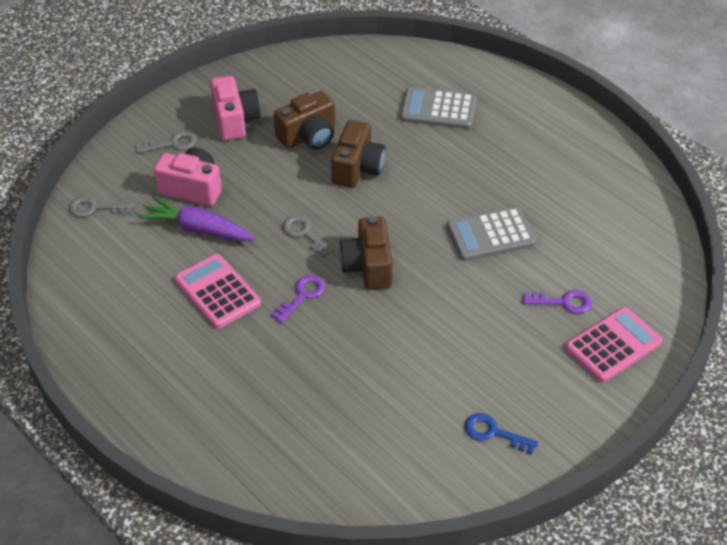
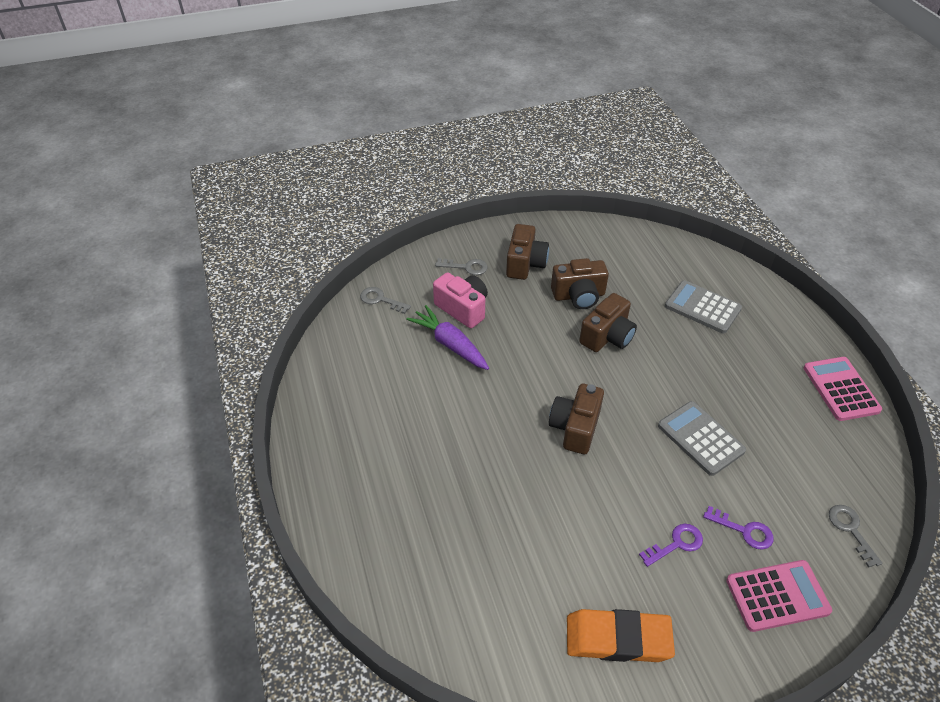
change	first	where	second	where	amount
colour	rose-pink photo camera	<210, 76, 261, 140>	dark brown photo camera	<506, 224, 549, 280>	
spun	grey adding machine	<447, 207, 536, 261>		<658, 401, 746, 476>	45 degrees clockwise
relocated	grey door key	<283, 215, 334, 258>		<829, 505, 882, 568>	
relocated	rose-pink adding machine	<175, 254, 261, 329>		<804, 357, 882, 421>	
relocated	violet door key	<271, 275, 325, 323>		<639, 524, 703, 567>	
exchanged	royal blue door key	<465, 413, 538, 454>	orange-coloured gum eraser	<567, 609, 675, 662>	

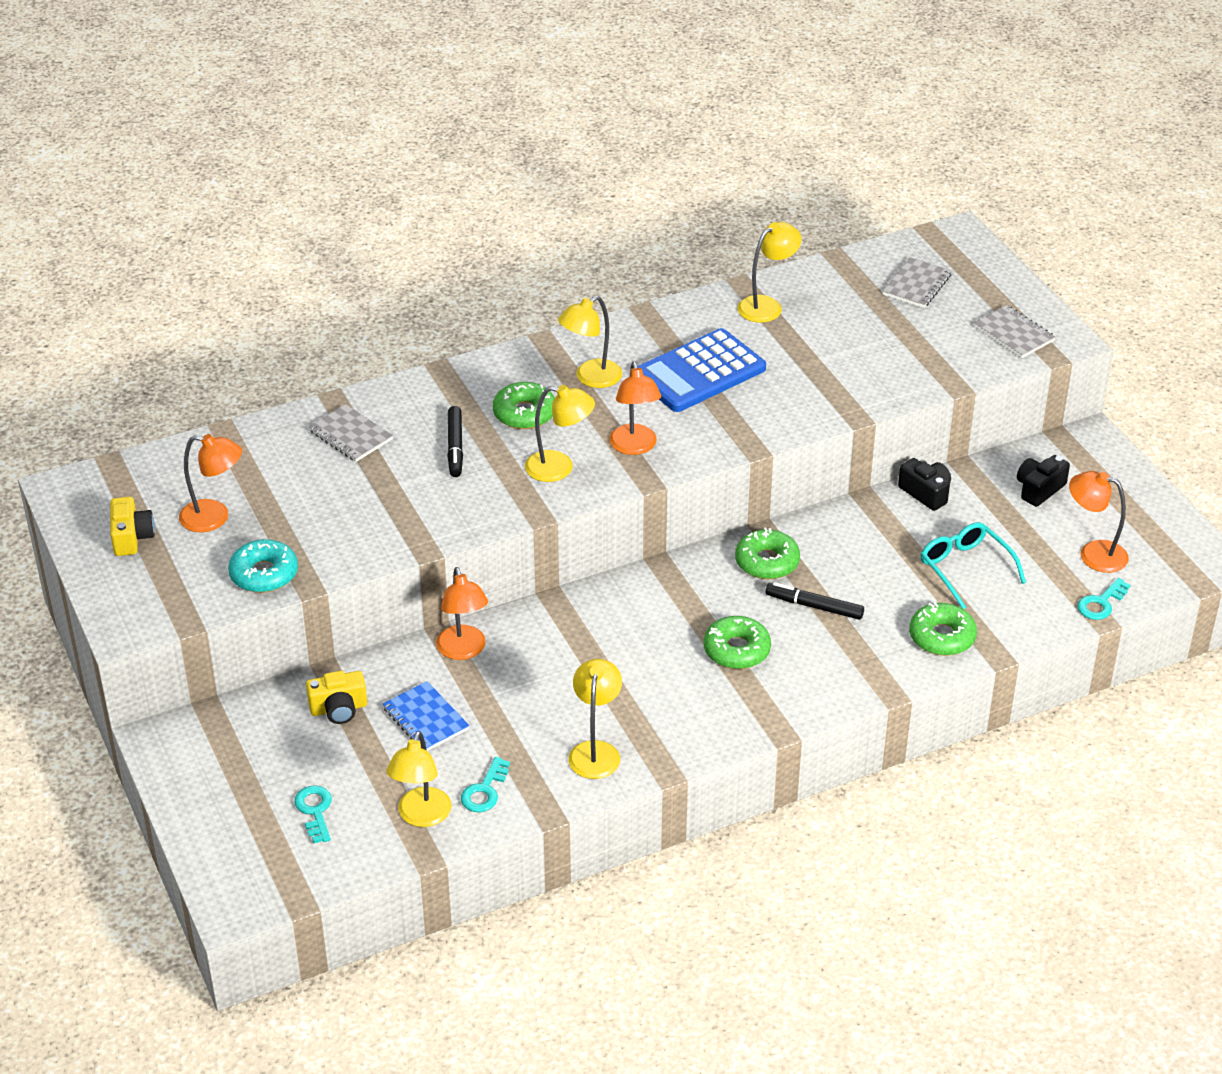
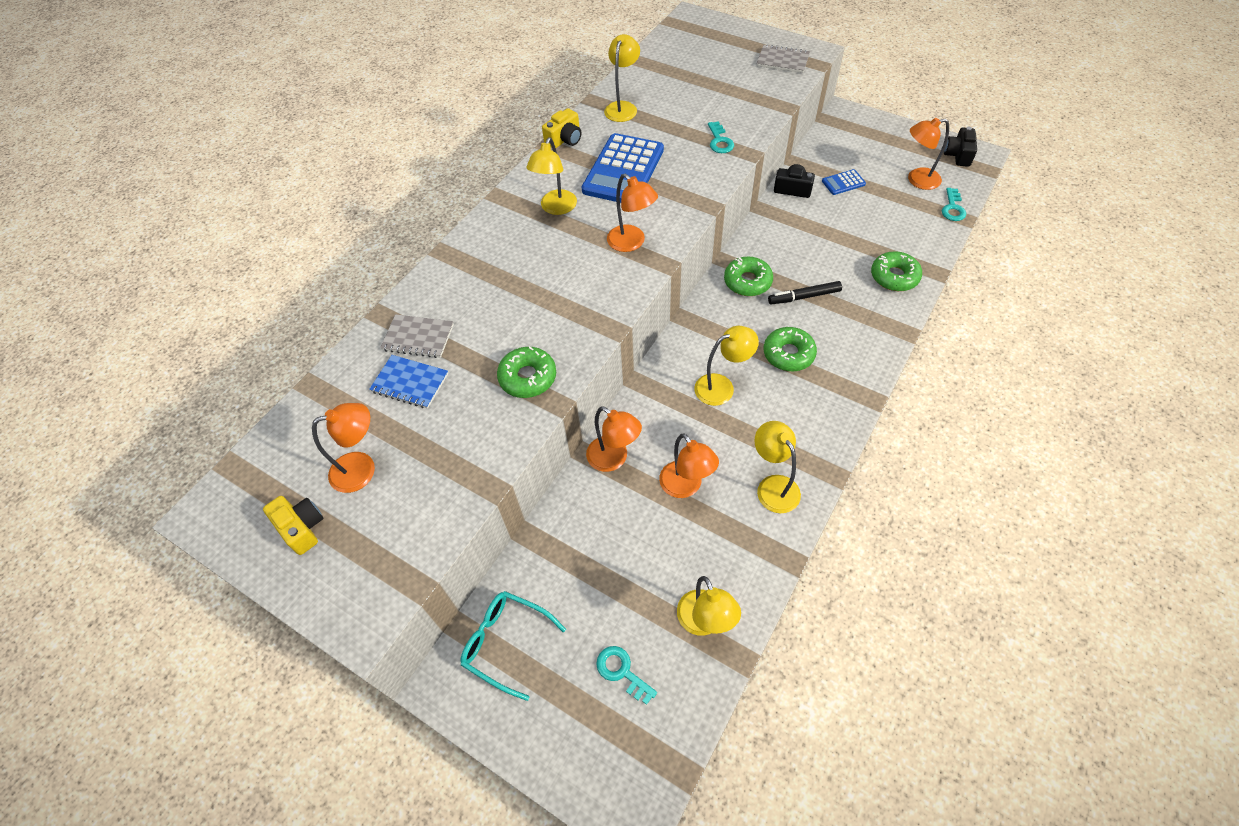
change	first	where	second	where	amount
missing	grey notepad	<883, 257, 952, 308>			
relocated	leaf-green doughnut	<493, 382, 555, 429>		<497, 347, 556, 398>	
relocated	golden reading lamp	<525, 385, 595, 482>		<694, 326, 759, 406>	
missing	jet-black marker	<447, 406, 463, 477>			
relocated	jet-black photo camera	<1017, 455, 1070, 507>		<944, 126, 977, 167>	
relocated	aqua glasses	<921, 522, 1026, 609>		<460, 591, 566, 701>	
missing	aqua doughnut	<228, 539, 298, 593>			
relocated	golden photo camera	<306, 671, 367, 724>		<542, 108, 581, 148>	
relocated	royal blue notepad	<383, 681, 470, 751>		<369, 355, 448, 409>	
relocated	aqua door key	<461, 757, 510, 812>		<708, 121, 734, 153>	
appeared			royal blue adding machine	<822, 169, 866, 195>	
appeared			orange-coloured reading lamp	<659, 433, 719, 498>	

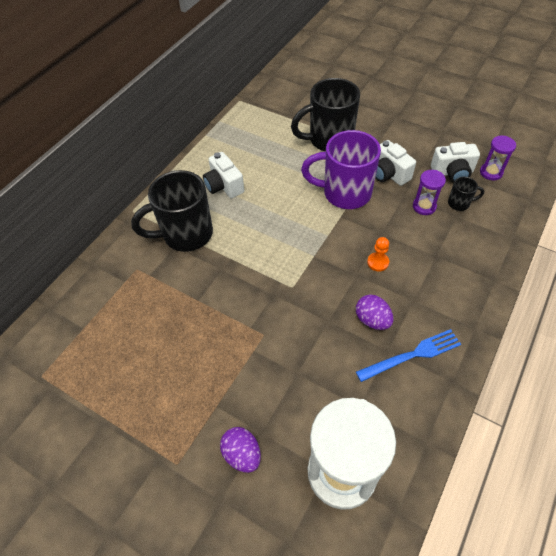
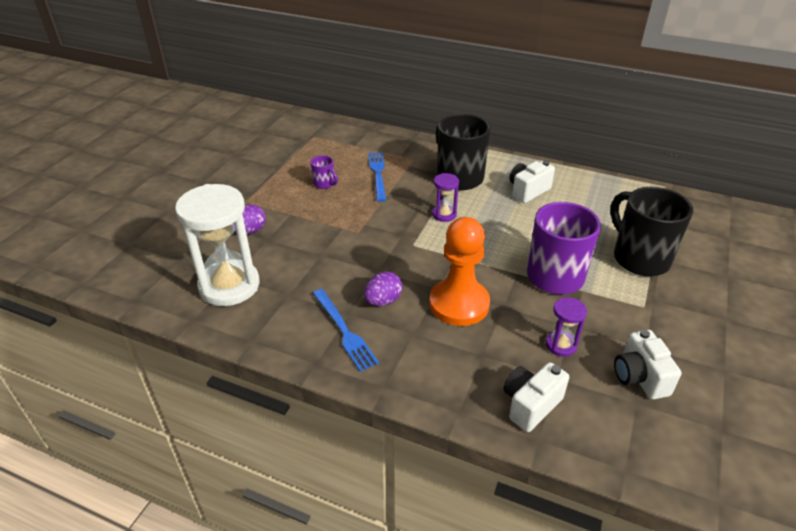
change	first	where	second	where	amount
relocated	violet hourglass	<480, 136, 516, 180>		<432, 173, 459, 222>	
relocated	snow-white photo camera	<375, 140, 416, 186>		<503, 362, 569, 432>	
missing	jet-black tea mug	<448, 176, 484, 211>			
size	orange-coloured chess pawn	<367, 237, 389, 272>		<429, 217, 490, 326>	x2.44
appeared			royal blue dinner fork	<368, 152, 386, 202>	
appeared			violet tea mug	<311, 155, 338, 189>	

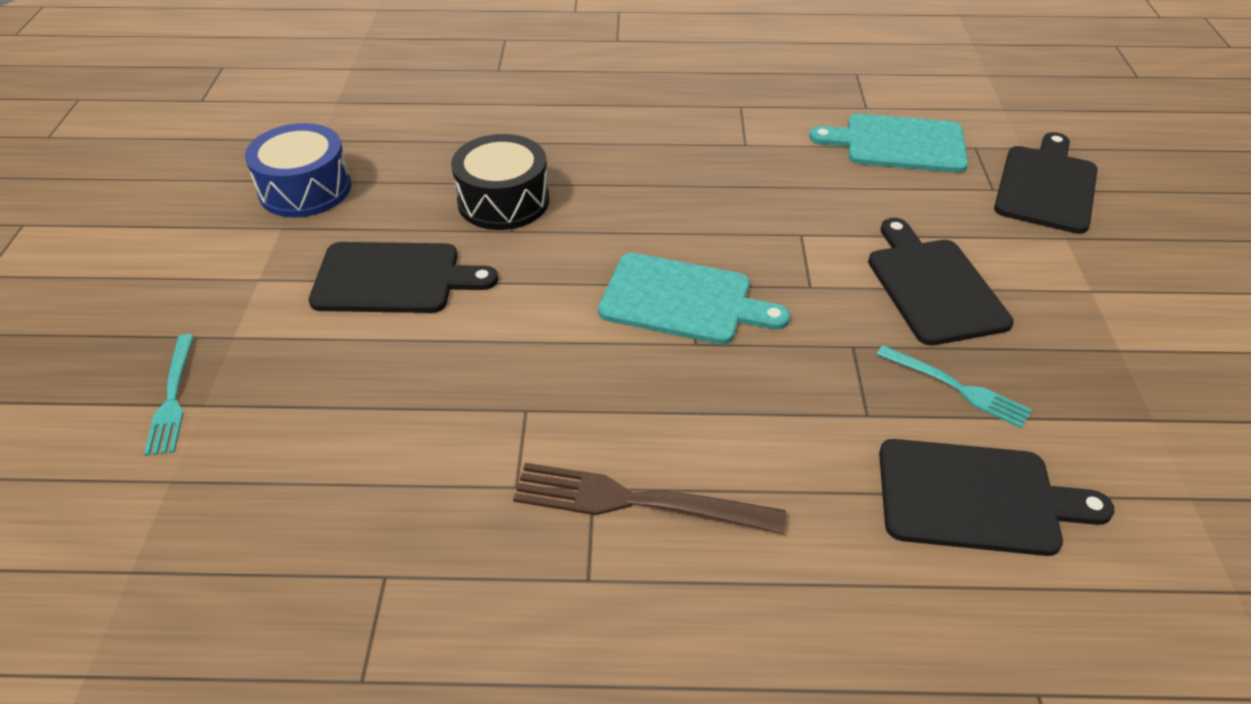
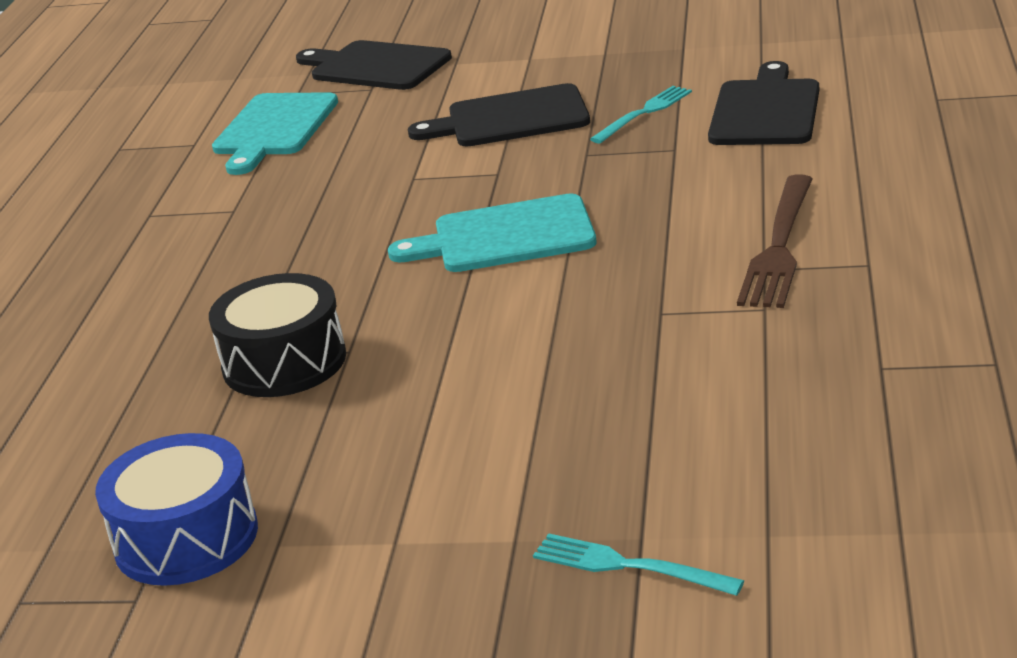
change	first	where	second	where	amount
missing	jet-black bread board	<309, 242, 498, 313>			
spun	aqua bread board	<598, 253, 790, 344>		<388, 193, 597, 272>	120 degrees counterclockwise
spun	aqua dinner fork	<144, 334, 194, 456>		<533, 533, 744, 596>	150 degrees counterclockwise

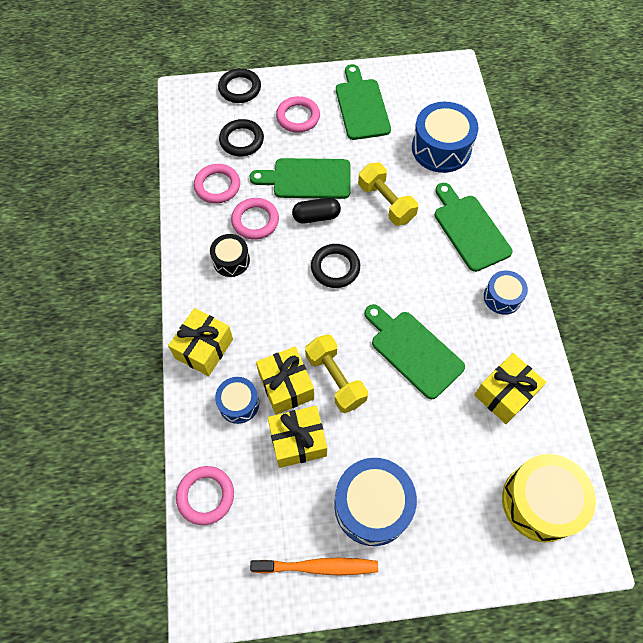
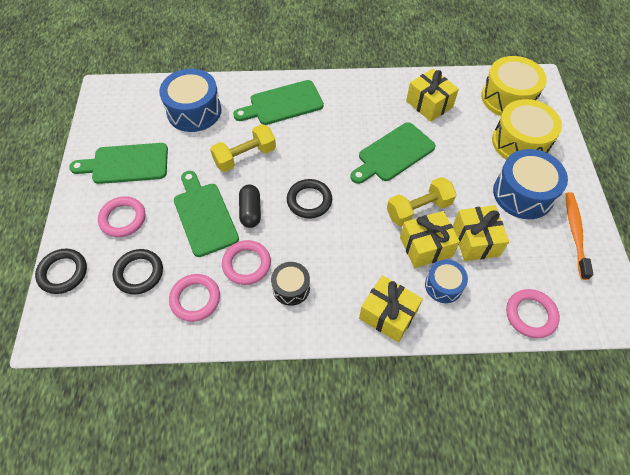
change	first	where	second	where	amount
spun	leaf-green bread board	<249, 158, 351, 199>		<174, 171, 239, 257>	150 degrees clockwise
missing	royal blue snare drum	<484, 270, 528, 315>			
appeared			golden snare drum	<492, 99, 562, 159>	

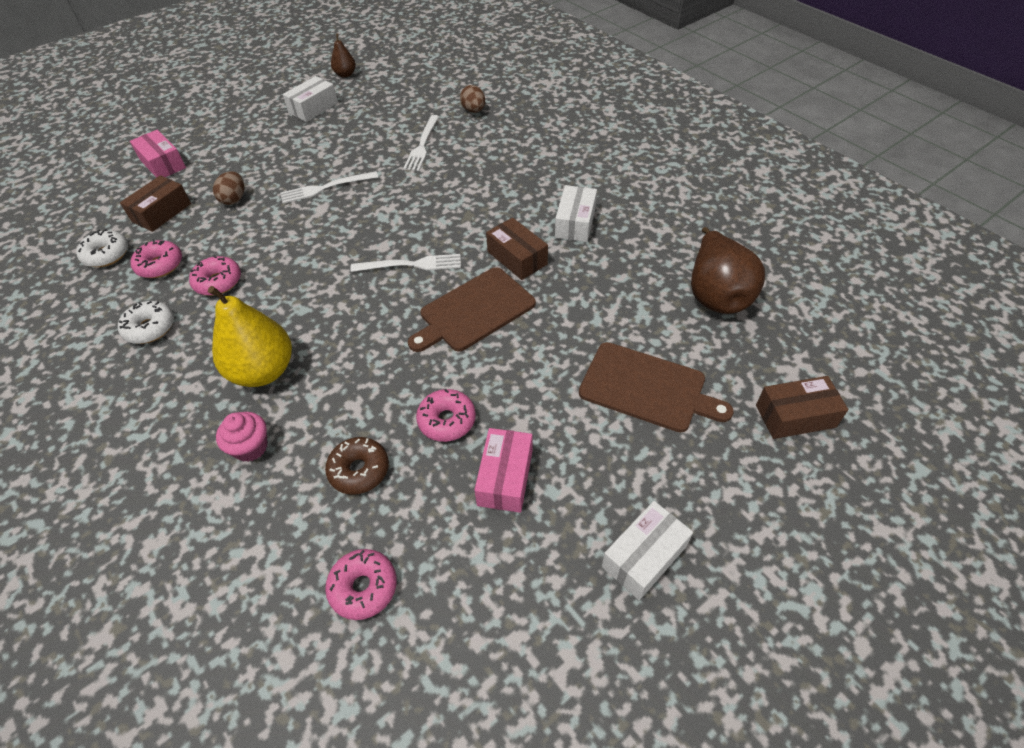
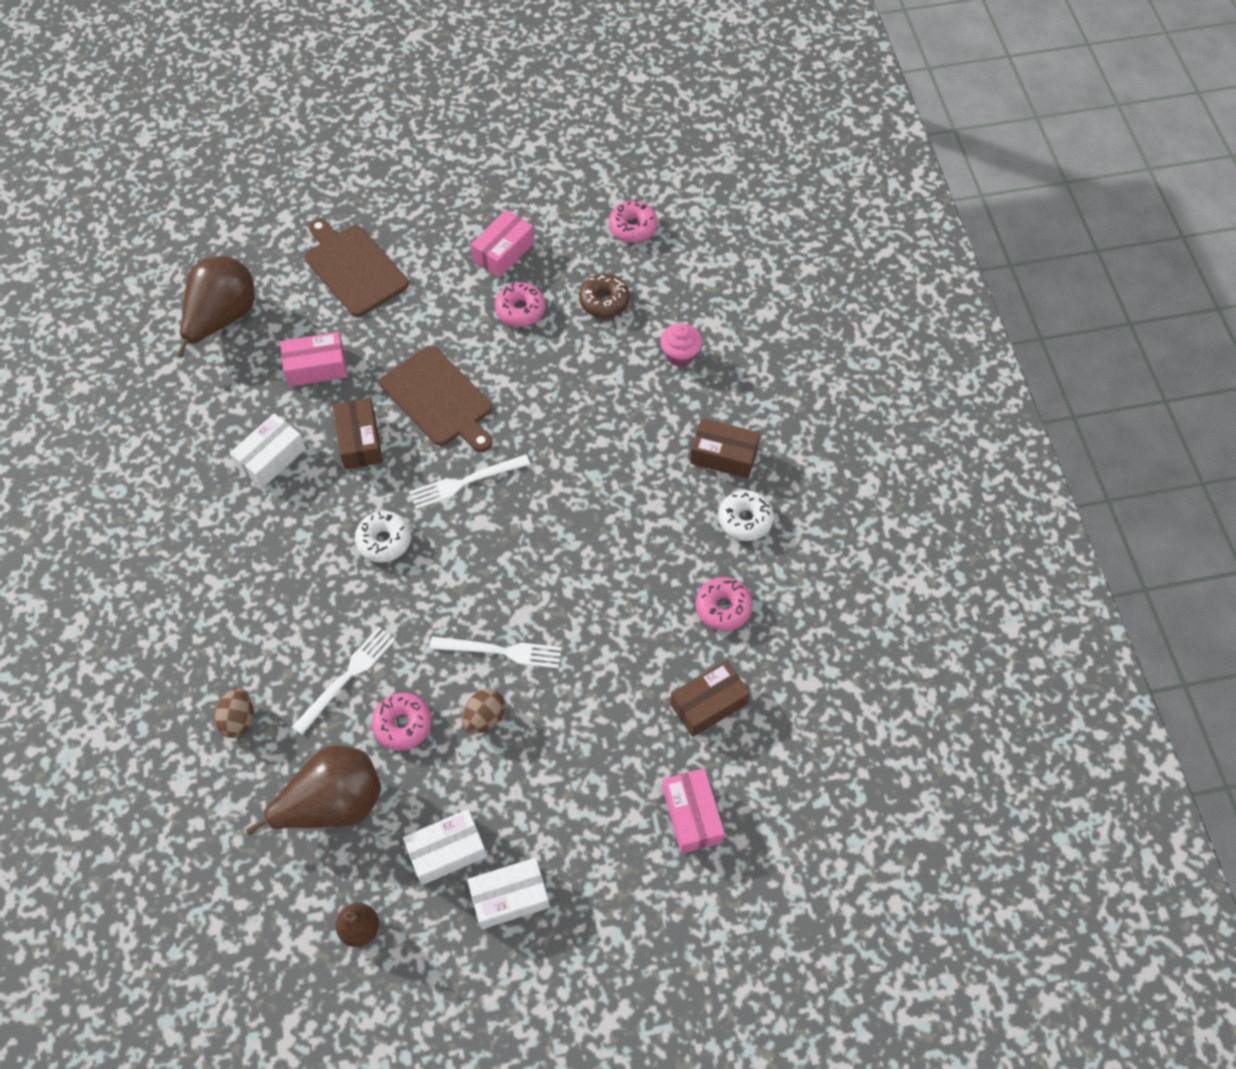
change	first	where	second	where	amount
relocated	dark brown egg	<213, 171, 244, 205>		<462, 689, 506, 733>	
relocated	snow-white doughnut	<76, 229, 128, 267>		<355, 511, 411, 563>	
spun	snow-white dinner fork	<350, 254, 461, 272>		<409, 454, 530, 509>	45 degrees counterclockwise
relocated	rose-pink doughnut	<189, 255, 241, 296>		<372, 693, 432, 751>	
spun	dark brown bread board	<408, 267, 536, 352>		<380, 346, 492, 452>	60 degrees clockwise
missing	golden toy pear	<208, 286, 292, 387>			
relocated	dark brown parcel	<756, 376, 848, 439>		<690, 418, 760, 478>	
relocated	snow-white parcel	<602, 501, 693, 600>		<467, 858, 550, 929>	
appeared			rose-pink parcel	<280, 332, 348, 387>	
appeared			dark brown toy pear	<246, 745, 381, 835>	

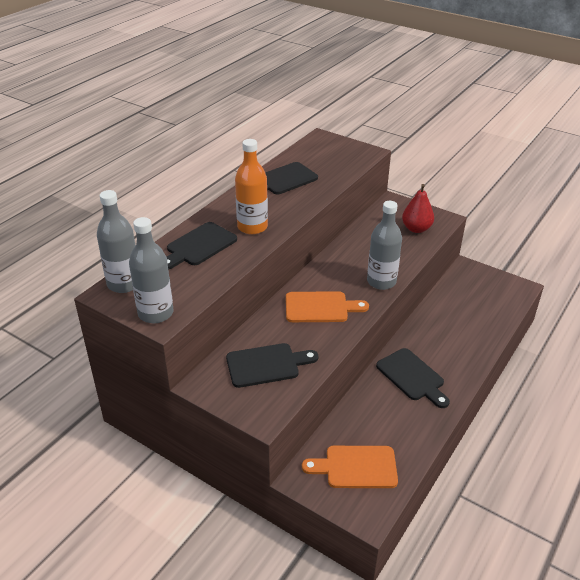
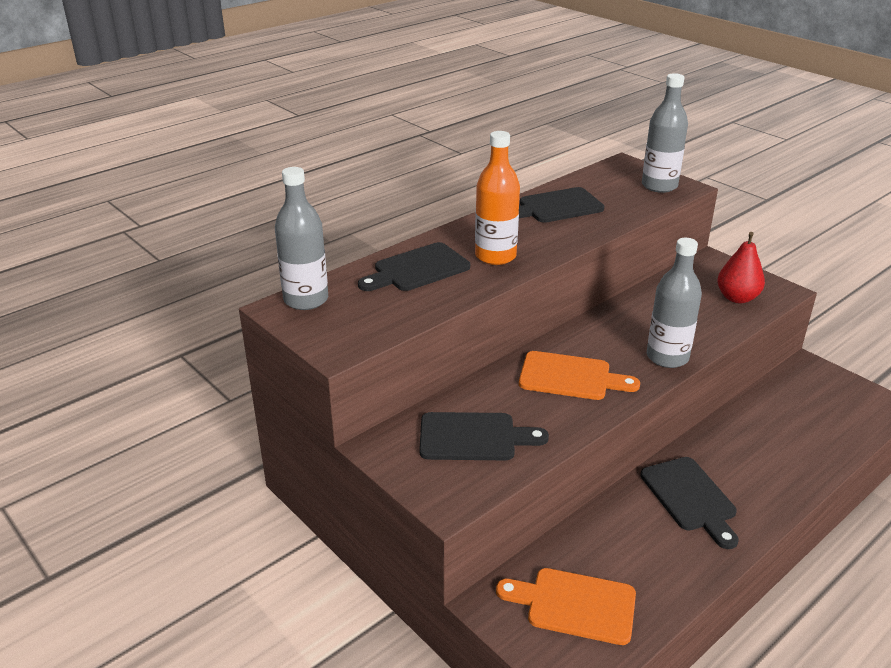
change	first	where	second	where	amount
relocated	grey bottle	<129, 217, 174, 323>		<642, 73, 688, 193>	

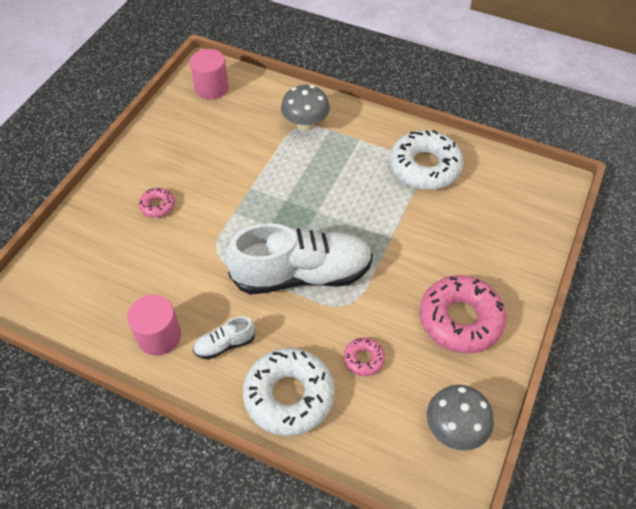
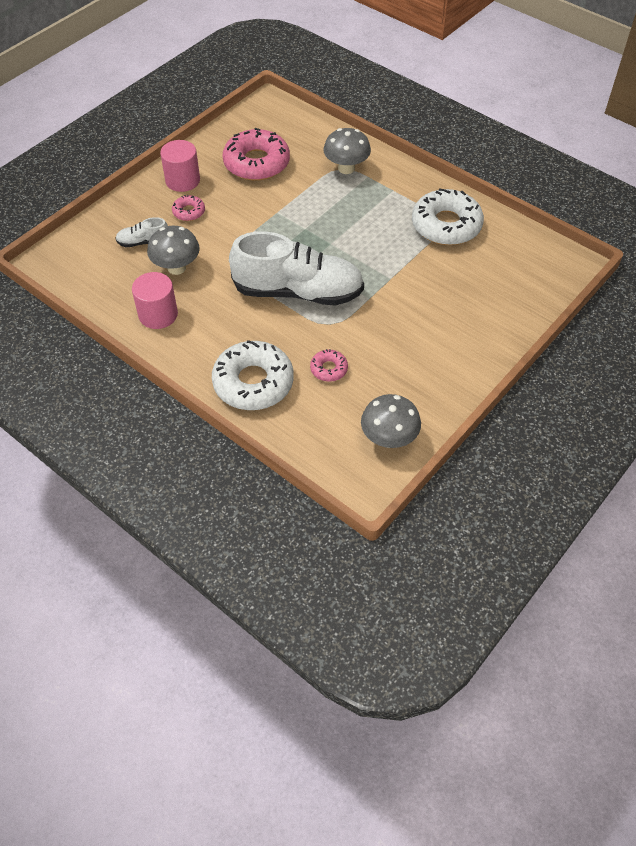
change	first	where	second	where	amount
relocated	rose-pink solid cylinder	<190, 49, 229, 99>		<160, 140, 200, 192>	
relocated	rose-pink doughnut	<420, 275, 506, 353>		<223, 128, 290, 181>	
relocated	snow-white shoe	<193, 316, 255, 360>		<115, 217, 168, 247>	
appeared			grey fungus	<147, 226, 200, 275>	

